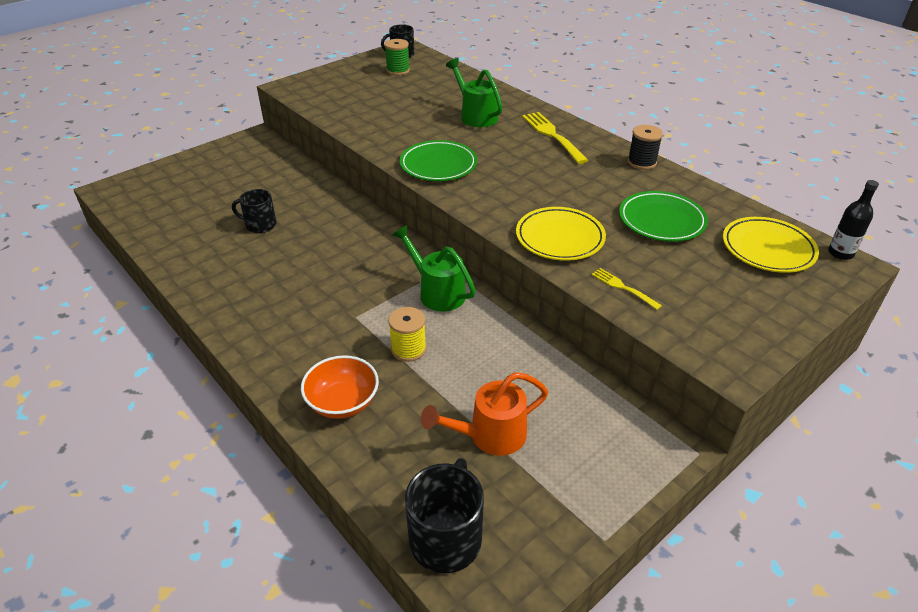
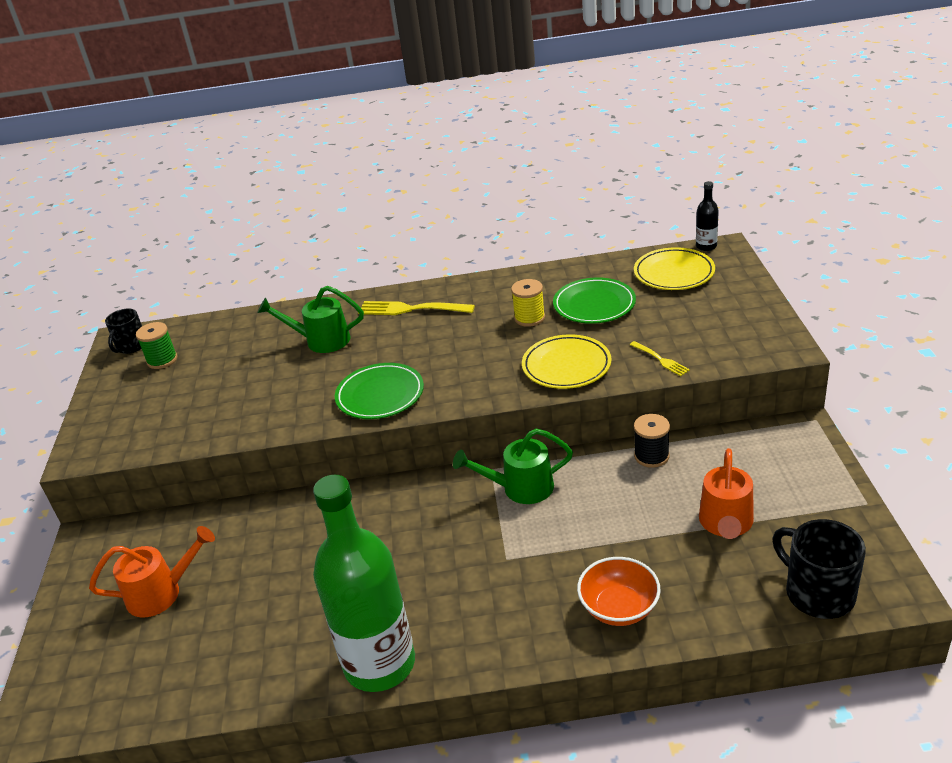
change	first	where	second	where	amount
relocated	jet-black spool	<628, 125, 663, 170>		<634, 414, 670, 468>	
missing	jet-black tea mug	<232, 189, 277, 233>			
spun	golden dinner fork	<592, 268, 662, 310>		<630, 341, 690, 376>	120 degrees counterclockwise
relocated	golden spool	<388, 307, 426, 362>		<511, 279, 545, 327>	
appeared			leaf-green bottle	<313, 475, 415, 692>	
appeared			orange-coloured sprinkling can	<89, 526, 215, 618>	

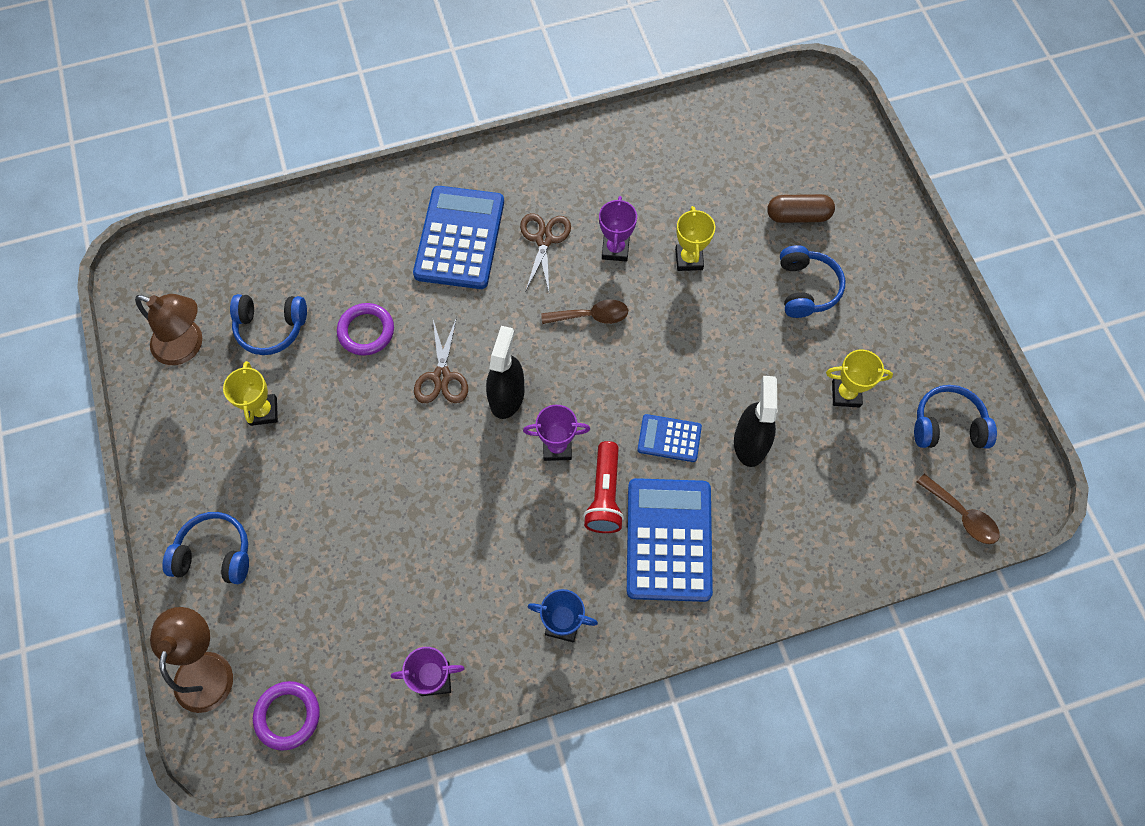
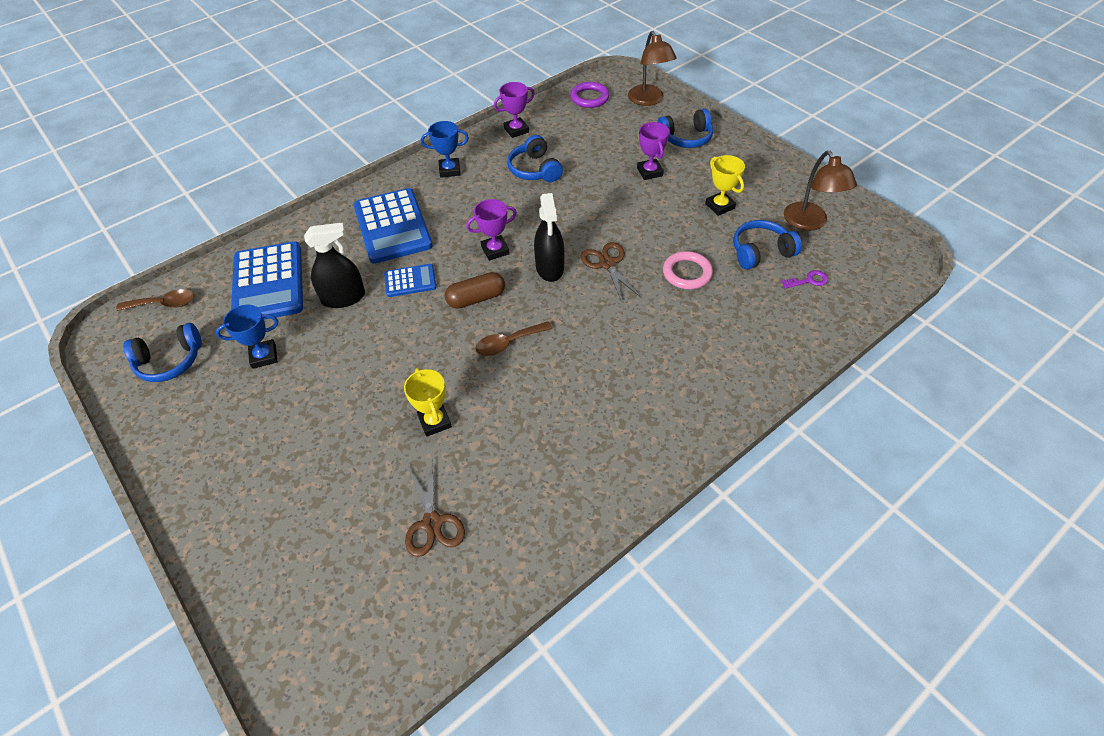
change	first	where	second	where	amount
relocated	royal blue adding machine	<413, 186, 504, 289>		<231, 241, 303, 320>	
relocated	dark brown pill	<767, 194, 835, 223>		<445, 272, 505, 309>	
relocated	violet trophy	<599, 196, 637, 262>		<637, 122, 670, 180>	
relocated	dark brown scissors	<520, 213, 571, 291>		<405, 460, 465, 557>	
relocated	royal blue headset	<780, 245, 845, 318>		<507, 135, 563, 182>	
spun	dark brown reading lamp	<135, 294, 202, 365>		<784, 151, 857, 231>	105 degrees counterclockwise
colour	violet ring	<337, 303, 394, 355>	rose-pink ring	<663, 251, 713, 289>	
colour	golden trophy	<826, 349, 893, 407>	royal blue trophy	<215, 305, 278, 369>	
spun	jet-black sprayer	<734, 376, 778, 467>		<304, 223, 365, 308>	90 degrees counterclockwise
missing	scarlet torch	<583, 441, 624, 533>			
spun	dark brown spoon	<917, 474, 1000, 544>		<116, 289, 194, 311>	150 degrees clockwise
appeared			violet door key	<781, 270, 828, 289>	

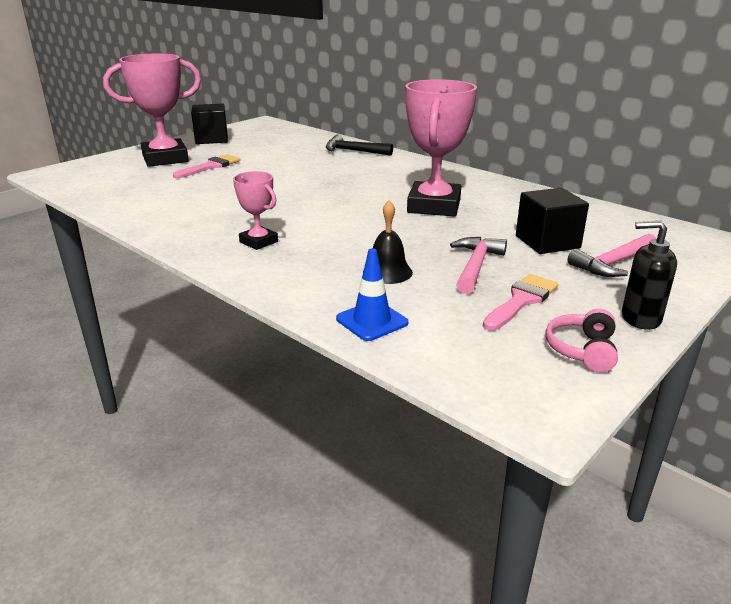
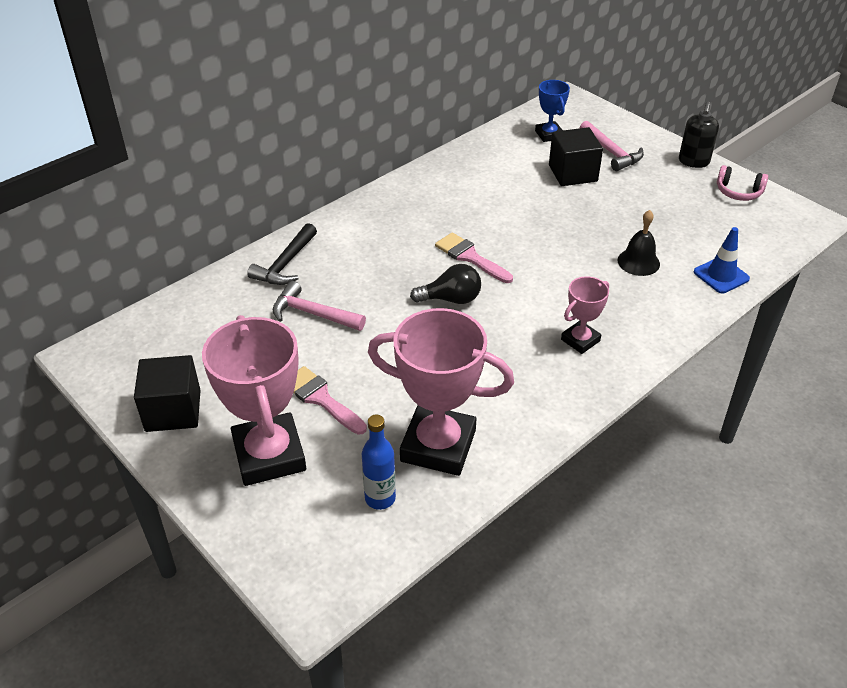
change	first	where	second	where	amount
relocated	rose-pink trophy	<405, 79, 477, 217>		<368, 308, 514, 476>	
relocated	rose-pink hammer	<450, 237, 507, 294>		<273, 281, 366, 331>	
relocated	rose-pink brush	<483, 274, 559, 331>		<435, 232, 513, 283>	
appeared			royal blue trophy	<535, 80, 570, 142>	
appeared			jet-black bulb	<410, 264, 481, 304>	
appeared			royal blue bottle	<362, 415, 396, 510>	

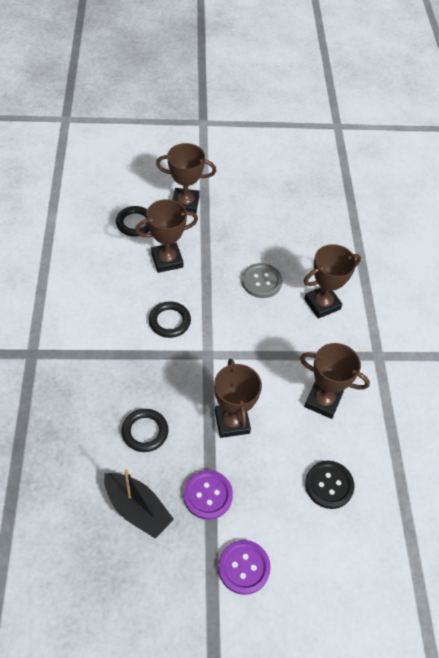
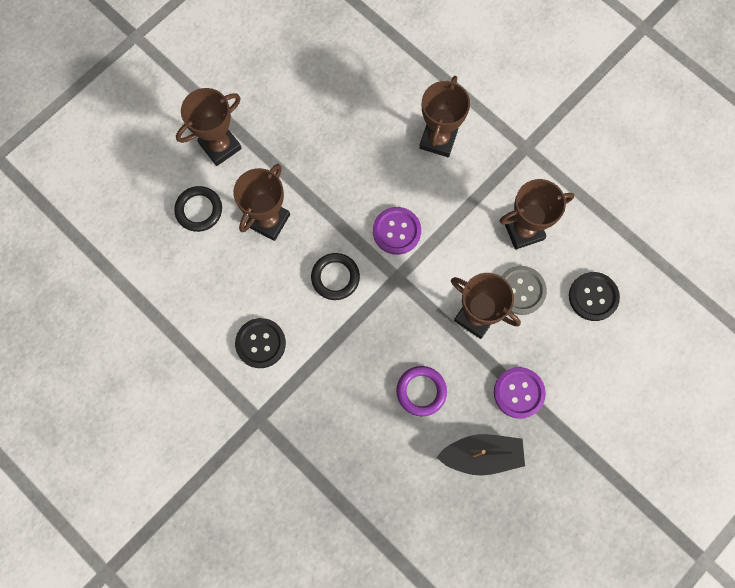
change	first	where	second	where	amount
relocated	grey shirt button	<242, 263, 282, 298>		<501, 266, 547, 315>	
colour	jet-black ring	<121, 409, 168, 452>	violet ring	<396, 366, 447, 416>	
relocated	violet shirt button	<218, 540, 271, 595>		<373, 207, 421, 255>	
appeared			jet-black shirt button	<235, 318, 286, 368>	

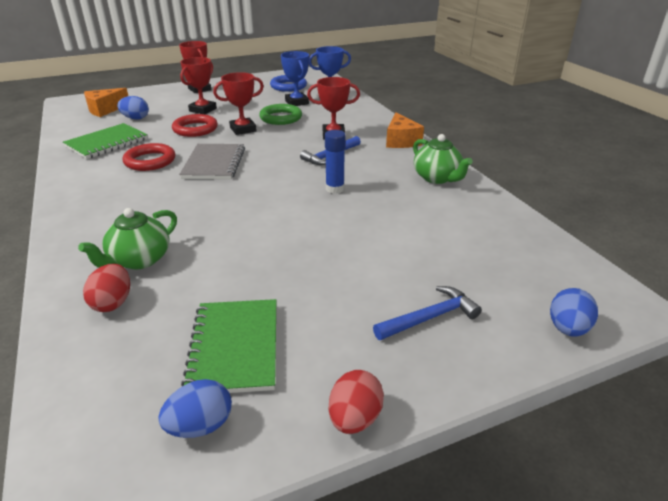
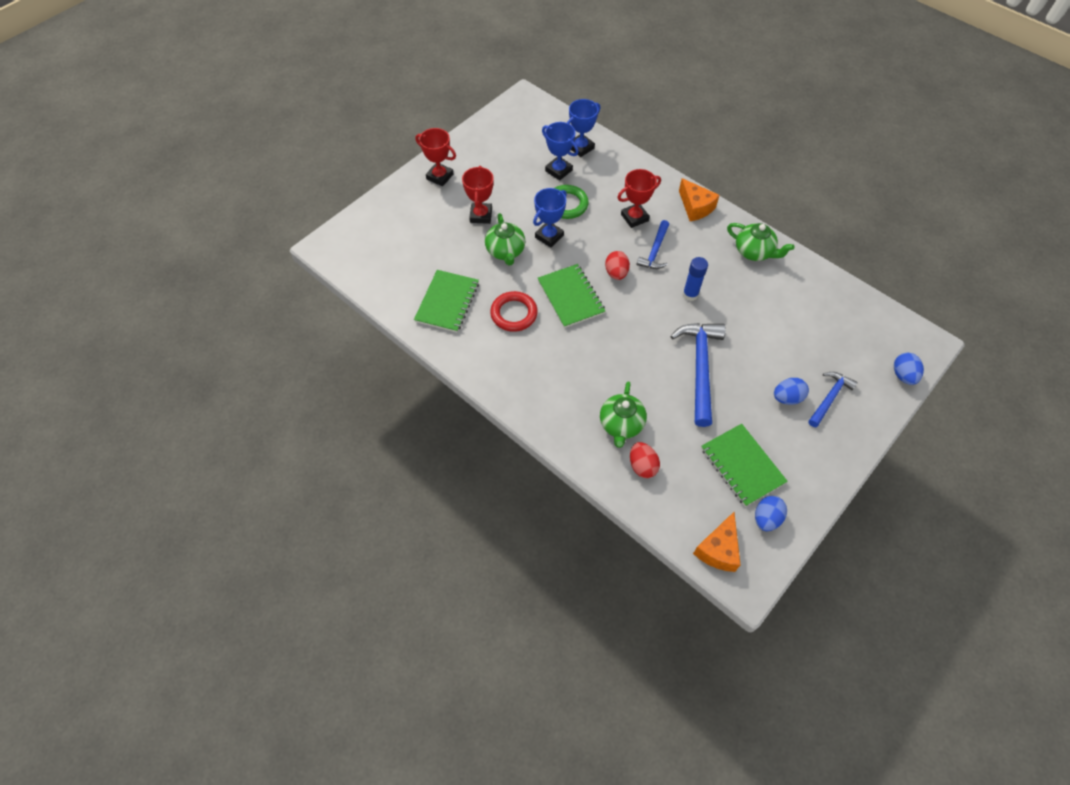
change	first	where	second	where	amount
colour	scarlet trophy	<213, 72, 264, 135>	royal blue trophy	<533, 188, 567, 247>	
missing	royal blue ring	<270, 75, 307, 92>			
relocated	orange-coloured piece of cheese	<84, 88, 128, 117>		<693, 512, 741, 572>	
relocated	royal blue egg	<117, 96, 149, 120>		<774, 378, 809, 405>	
exchanged	scarlet ring	<172, 114, 218, 137>	leaf-green china teapot	<485, 213, 525, 266>	
colour	grey notepad	<179, 144, 245, 180>	leaf-green notepad	<538, 264, 605, 328>	
relocated	scarlet egg	<329, 370, 384, 434>		<605, 251, 630, 280>	
appeared			royal blue hammer	<670, 323, 726, 427>	

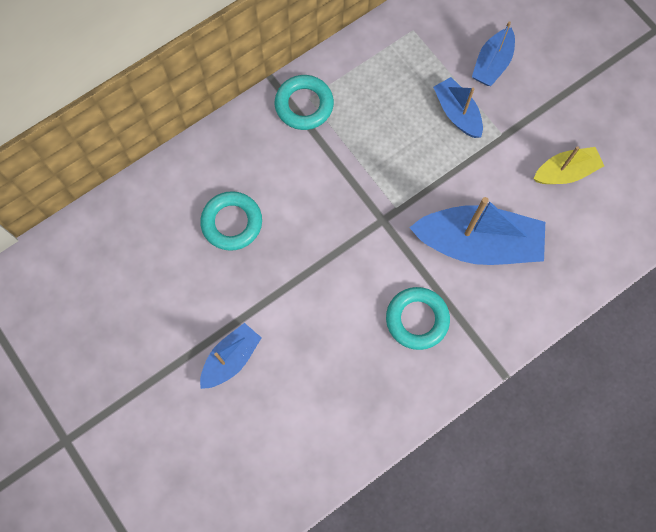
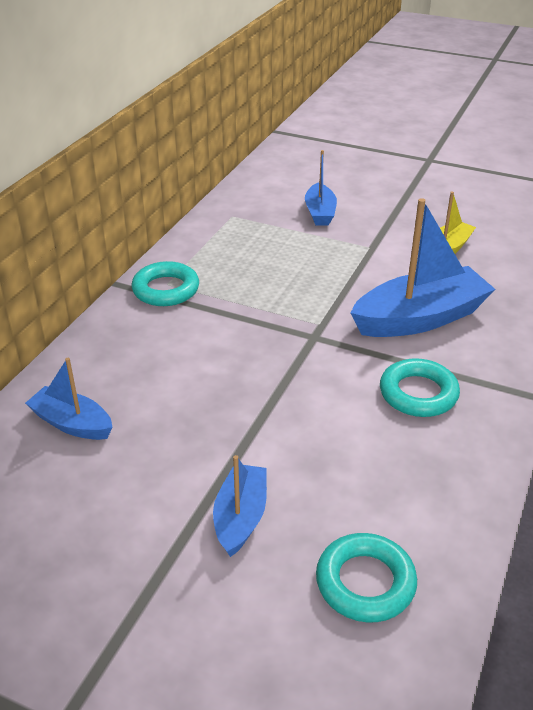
change	first	where	second	where	amount
relocated	royal blue toy boat	<433, 77, 483, 138>		<25, 358, 113, 440>	
relocated	aqua ring	<200, 191, 262, 251>		<316, 533, 417, 622>	

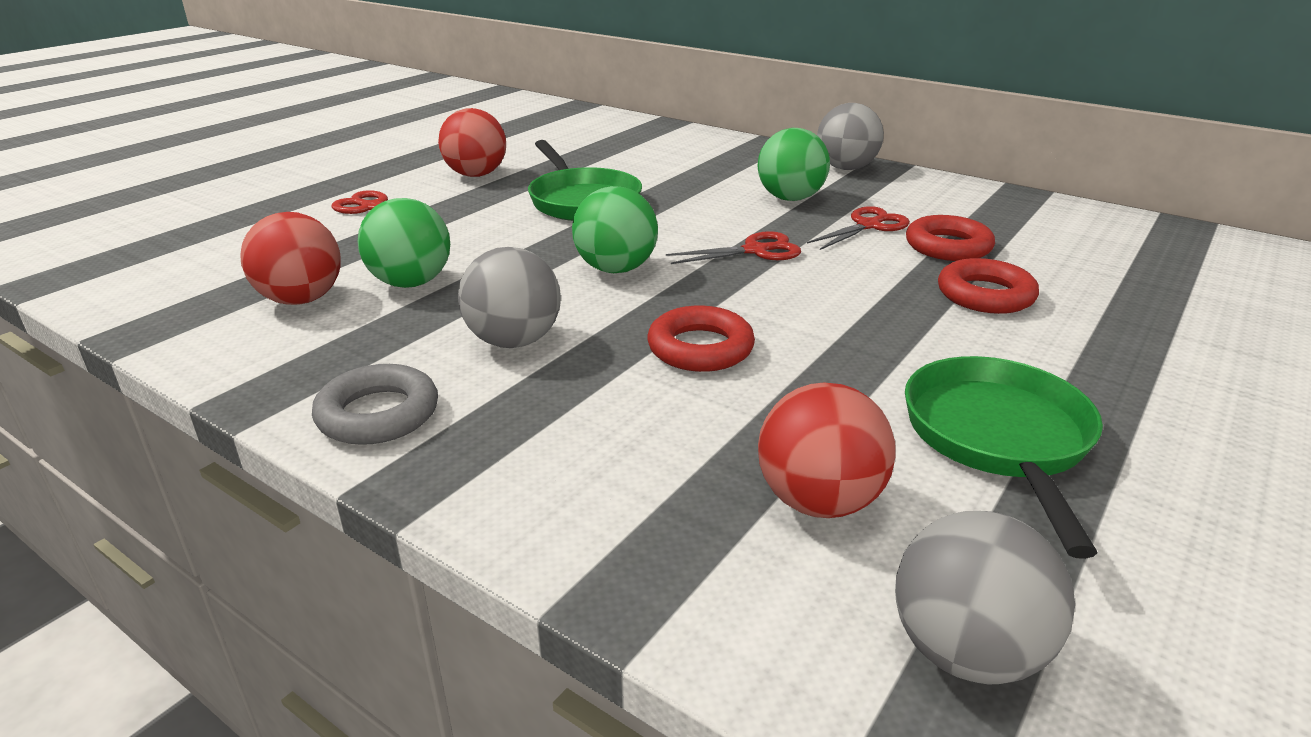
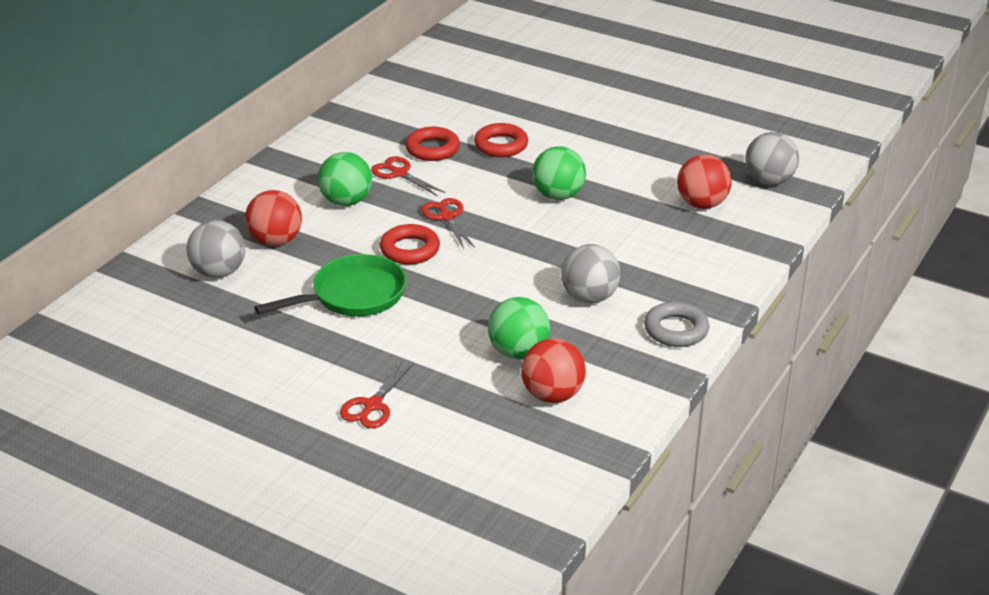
change	first	where	second	where	amount
relocated	grey play ball	<817, 103, 884, 170>		<187, 220, 245, 278>	
relocated	scarlet play ball	<438, 108, 506, 177>		<245, 190, 302, 246>	
relocated	leaf-green play ball	<572, 186, 658, 273>		<532, 146, 586, 200>	
relocated	scarlet ring	<647, 306, 755, 372>		<380, 224, 440, 265>	
missing	leaf-green frying pan	<905, 356, 1103, 559>			

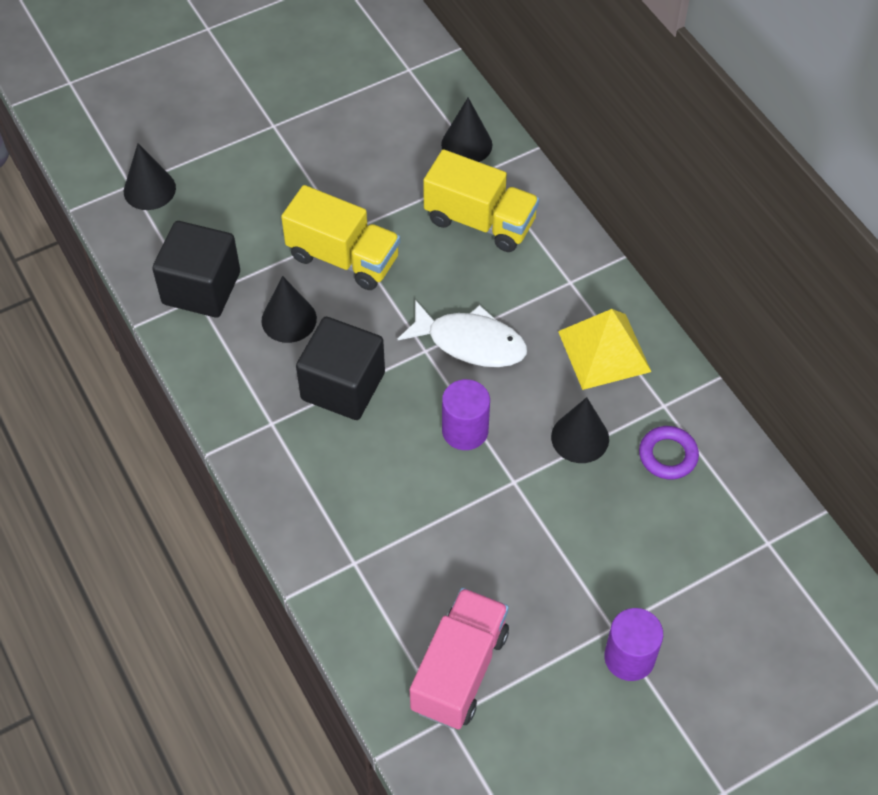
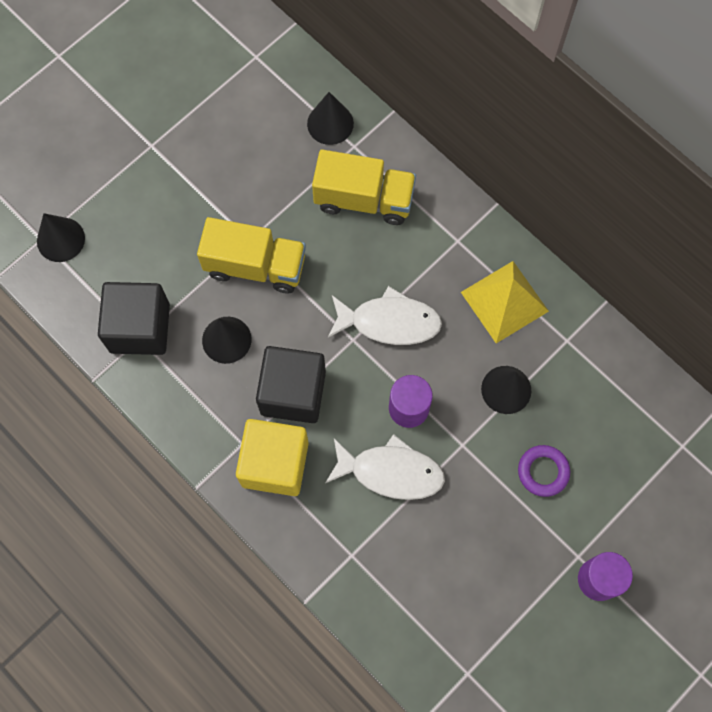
change	first	where	second	where	amount
relocated	violet ring	<639, 426, 699, 479>		<518, 445, 570, 497>	
missing	rose-pink lorry	<410, 588, 509, 729>			
appeared			golden block	<236, 419, 309, 496>	
appeared			snow-white toy fish	<325, 434, 445, 500>	

